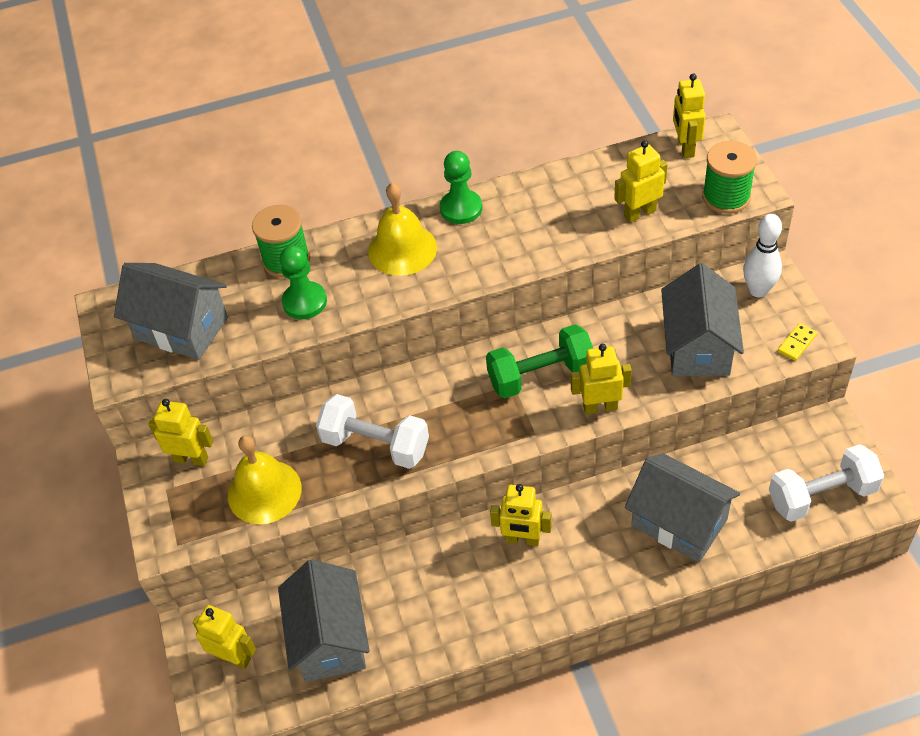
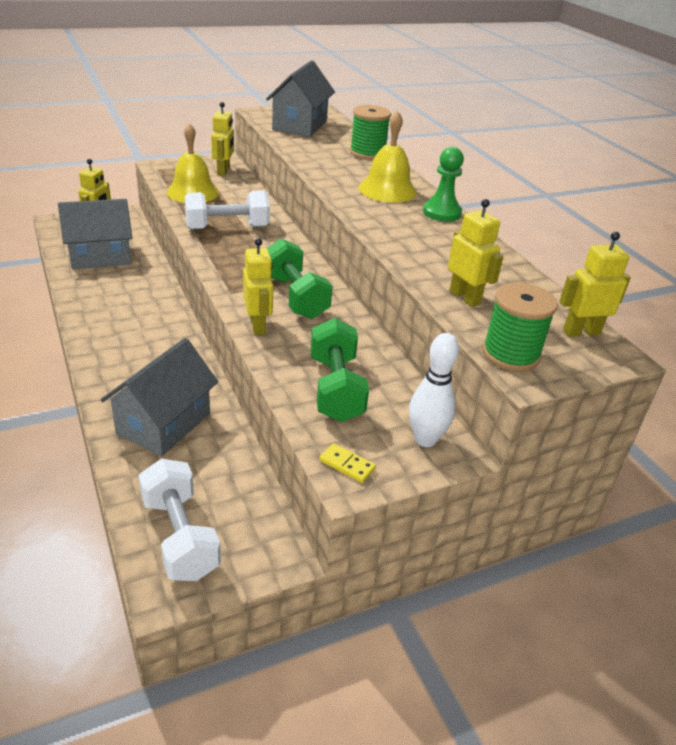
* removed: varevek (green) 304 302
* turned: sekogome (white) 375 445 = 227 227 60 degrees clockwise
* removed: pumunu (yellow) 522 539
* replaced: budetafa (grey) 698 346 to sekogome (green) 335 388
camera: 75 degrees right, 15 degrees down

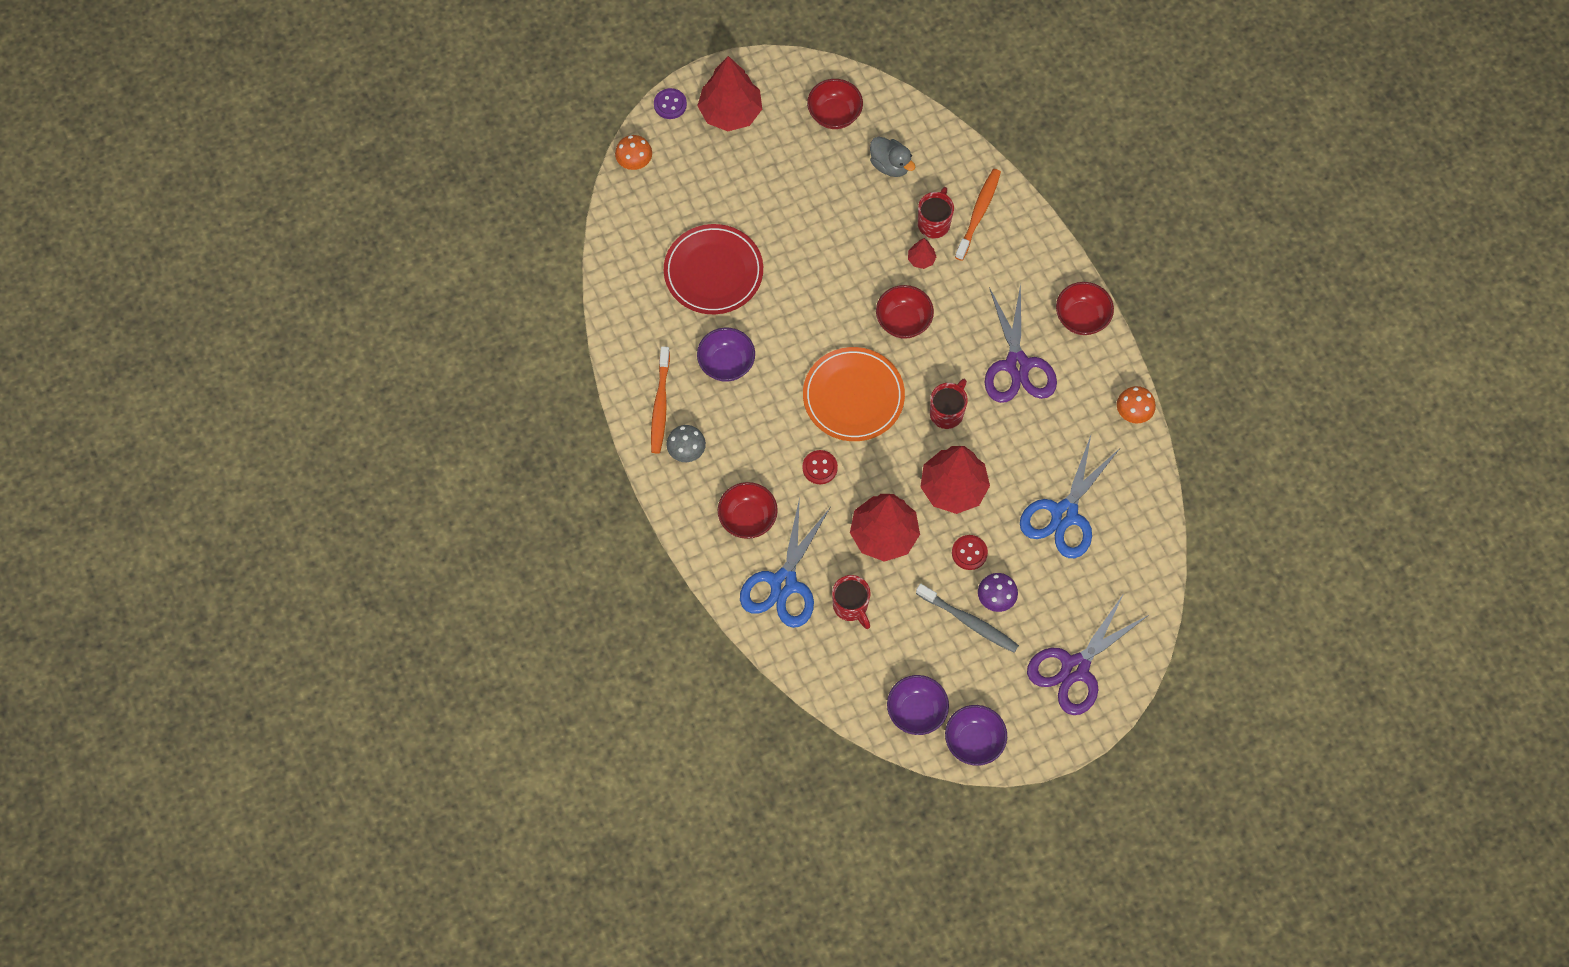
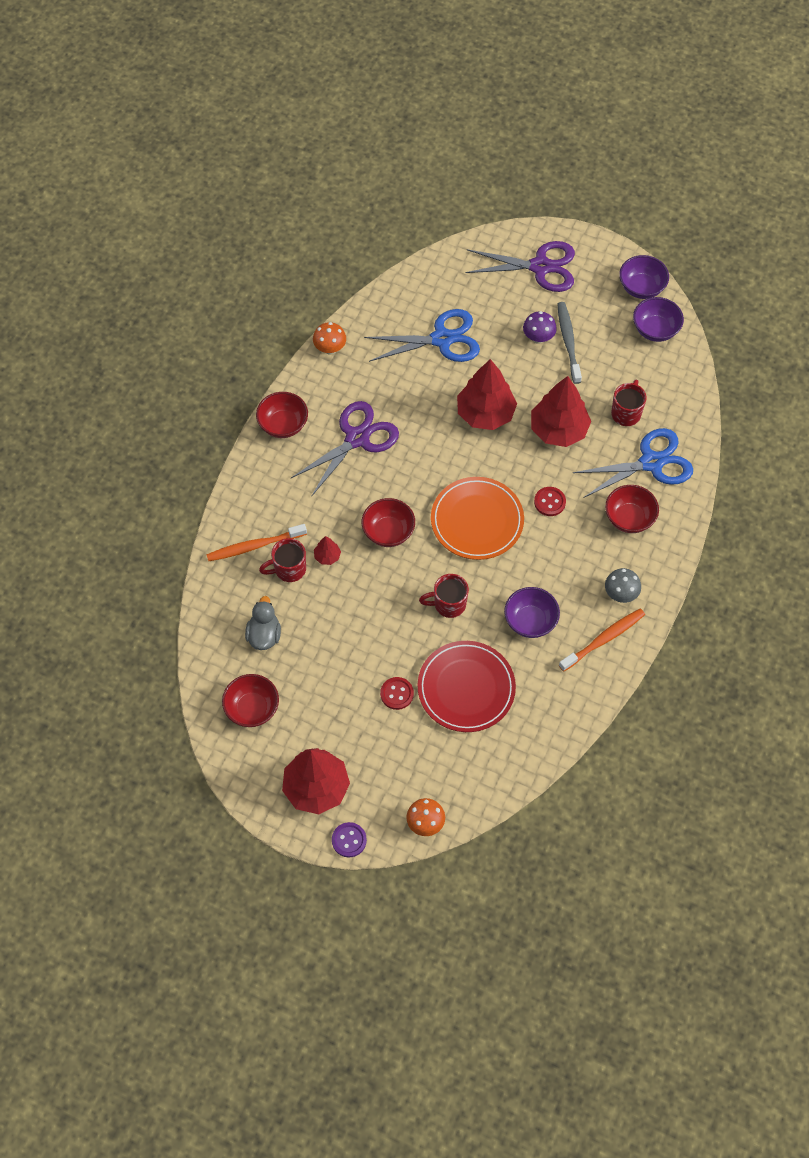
* moved: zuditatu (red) 947 412 to 448 604
* moved: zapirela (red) 969 553 to 397 694
camera: 130 degrees left, 5 degrees down

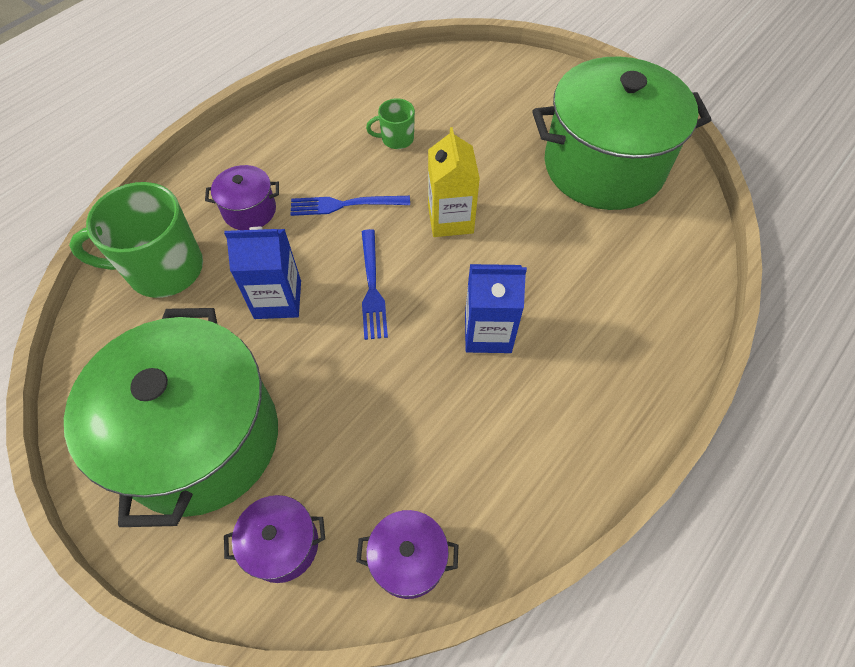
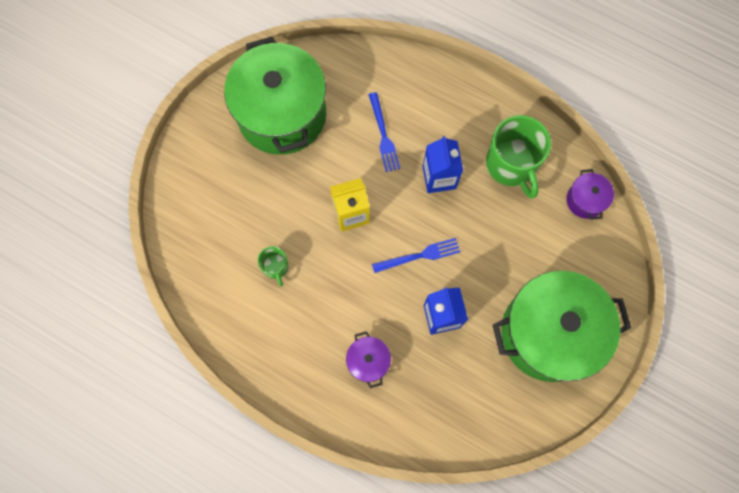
* moved: zuditatu (green) 163 269 to 511 165
* removed: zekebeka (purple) 282 544
* moved: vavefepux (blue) 344 205 to 384 136
camera: 100 degrees left, 15 degrees up

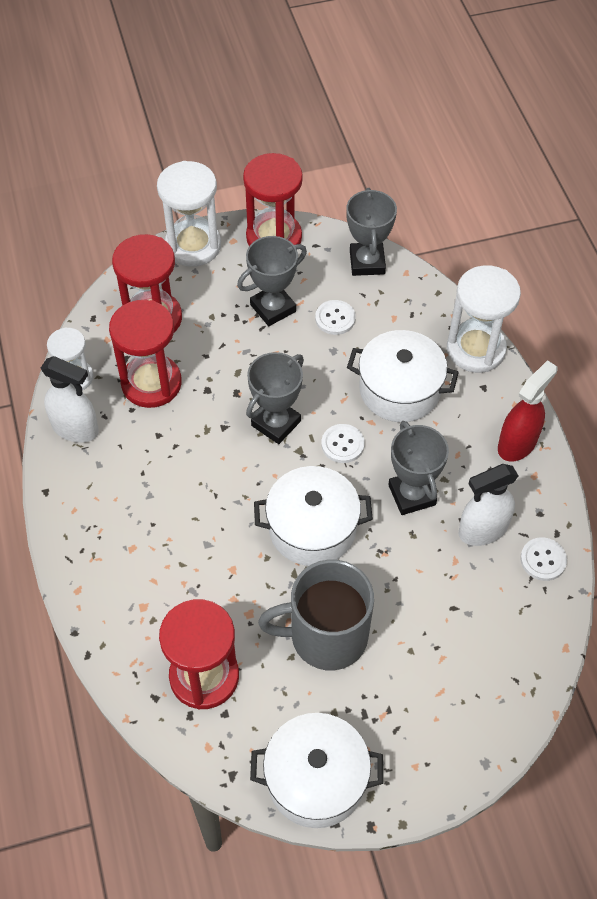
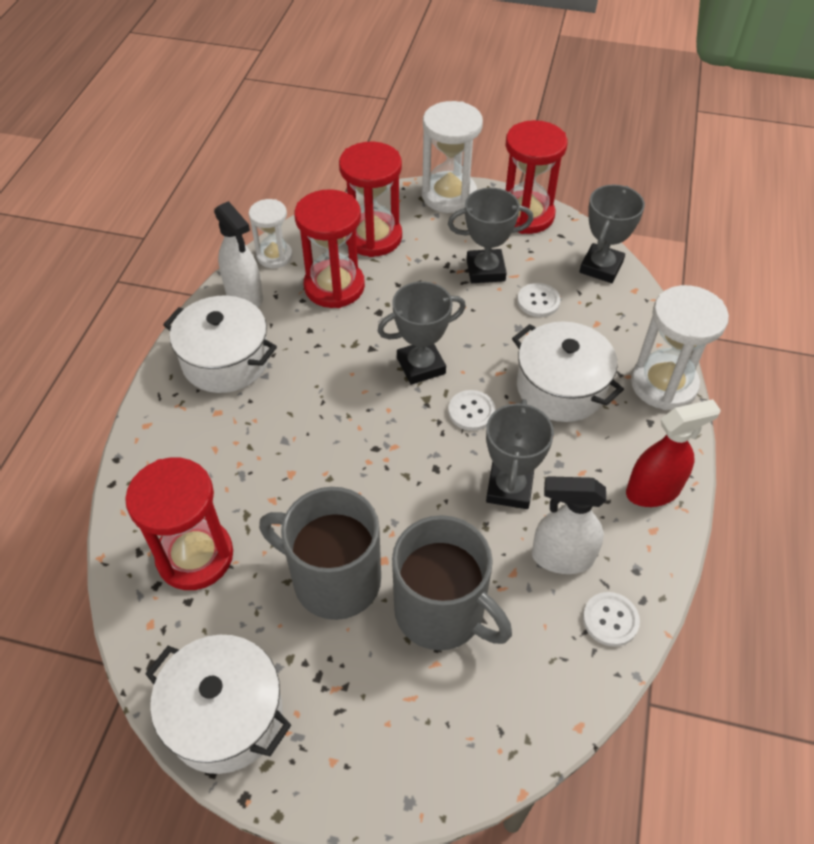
* moved: zekebeka (white) 312 528 to 226 360
* added: zuditatu (grey) 441 611
camera: 30 degrees right, 5 degrees down

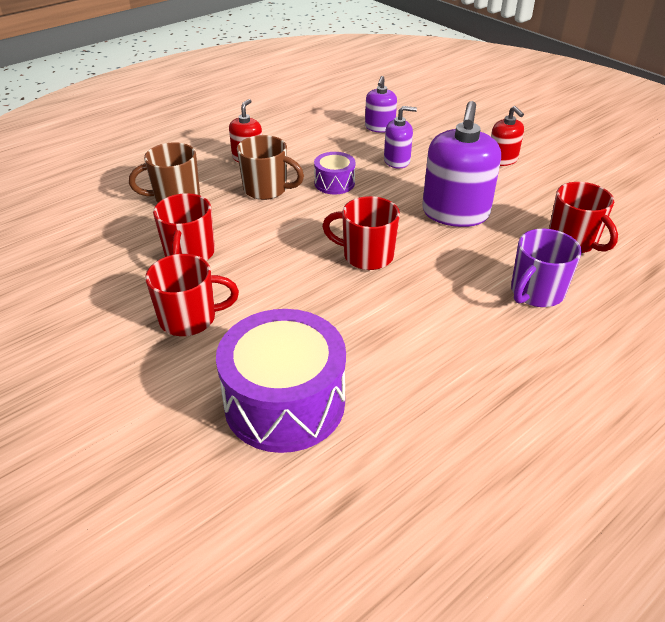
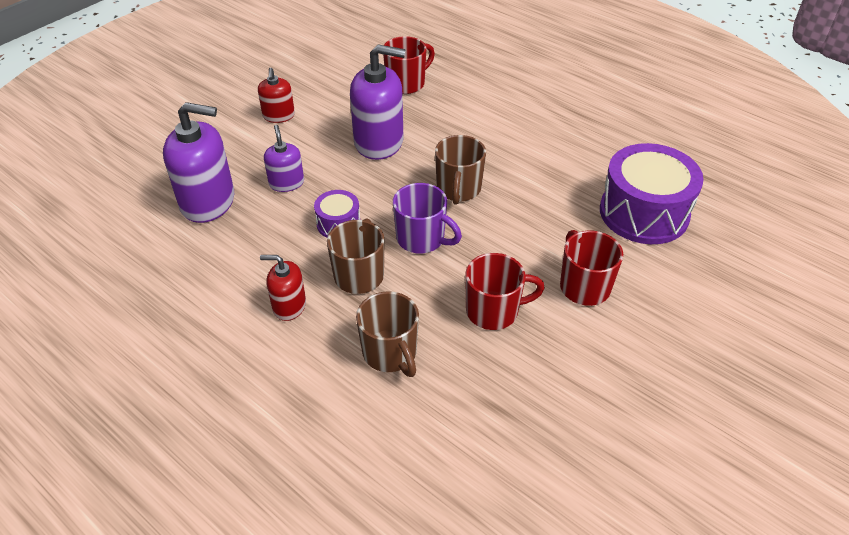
* recoloured: zuditatu (red) 366 256 to zuditatu (brown) 458 189
* resized: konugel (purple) 379 127 = 208 202 x1.84
* turned: konugel (red) 502 160 = 278 116 120 degrees clockwise
* moved: zuditatu (purple) 536 293 to 422 239
camera: 100 degrees left, 5 degrees up

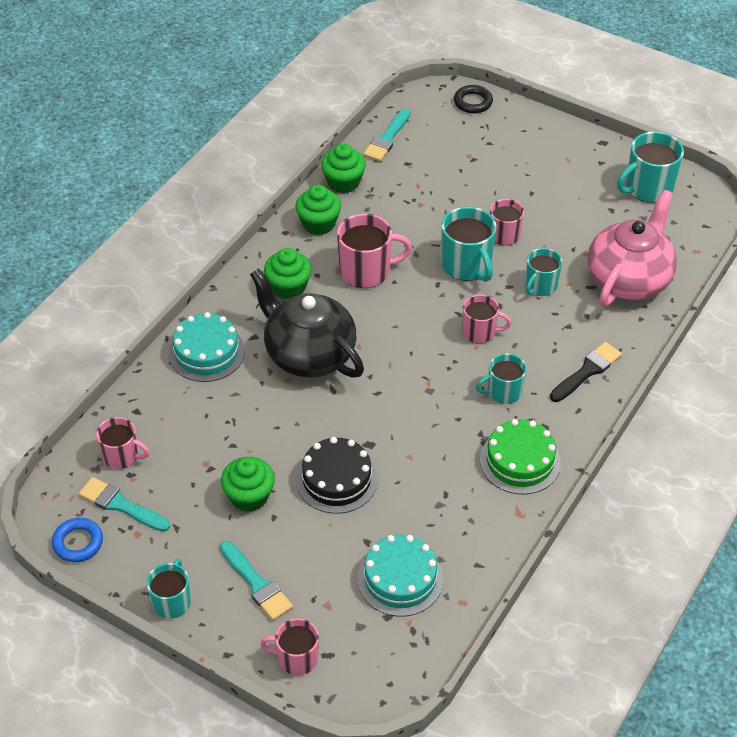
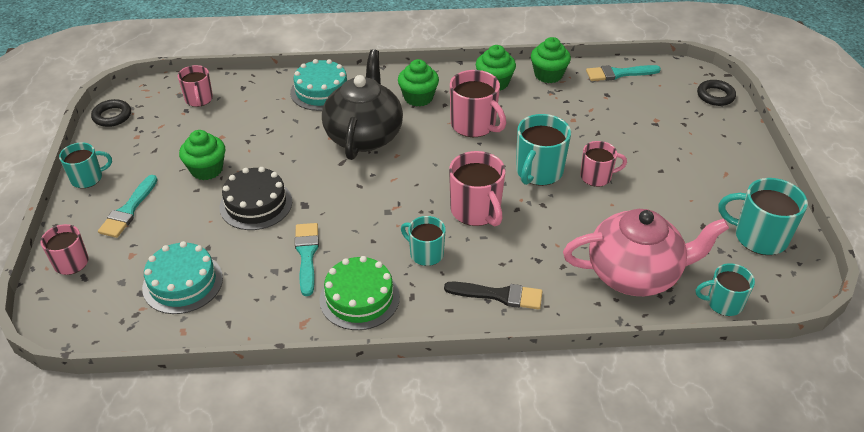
* recoloured: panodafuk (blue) 78 543 to panodafuk (black) 112 116
* moved: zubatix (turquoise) 120 505 to 307 255
* resized: zuditatu (pink) 480 332 = 476 211 x1.56
* moved: zuditatu (turquoise) 540 285 to 723 303
camera: 55 degrees right, 5 degrees down

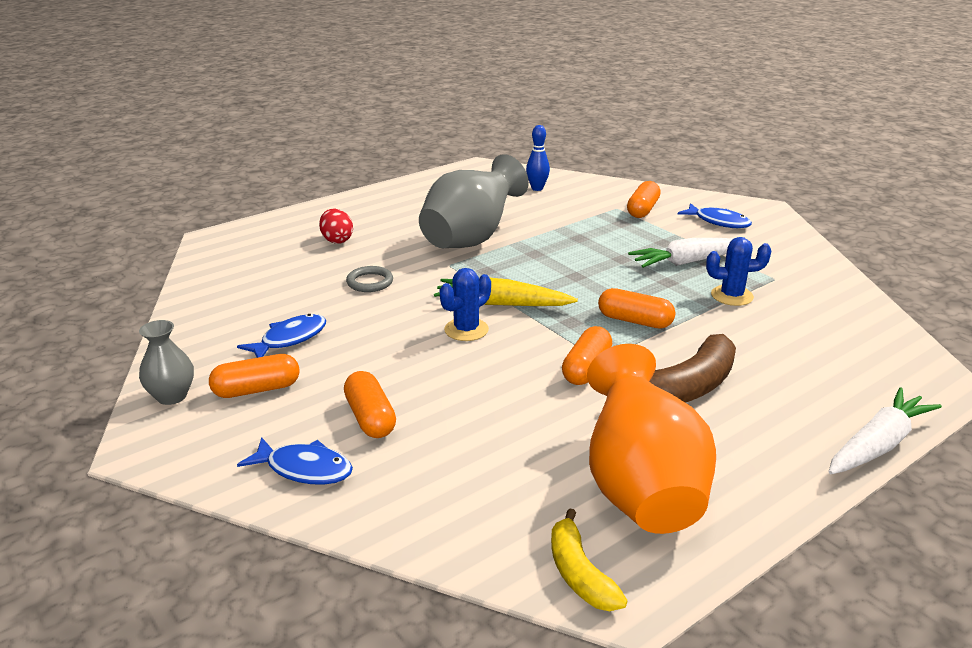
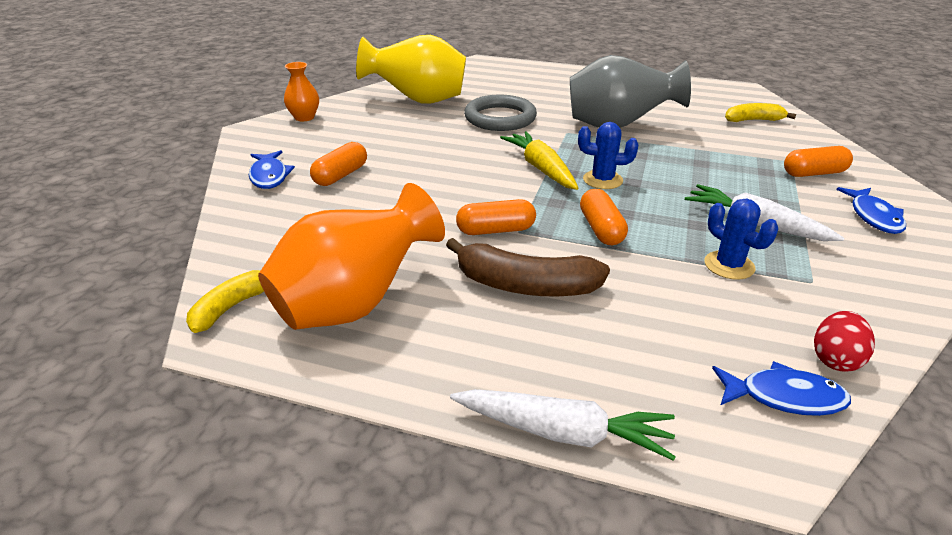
* recoloured: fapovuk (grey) 172 396 to fapovuk (orange) 304 117
* removed: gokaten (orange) 257 389
* moved: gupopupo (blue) 290 339 to 784 397
* moved: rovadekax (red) 337 240 to 835 359
* resized: panodafuk (grey) 370 282 = 500 118 x1.88
* moved: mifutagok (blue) 466 330 to 602 180
* replaced: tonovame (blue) 537 188 to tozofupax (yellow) 753 120
* added: fapovuk (yellow) 418 100
camera: 55 degrees right, 5 degrees up

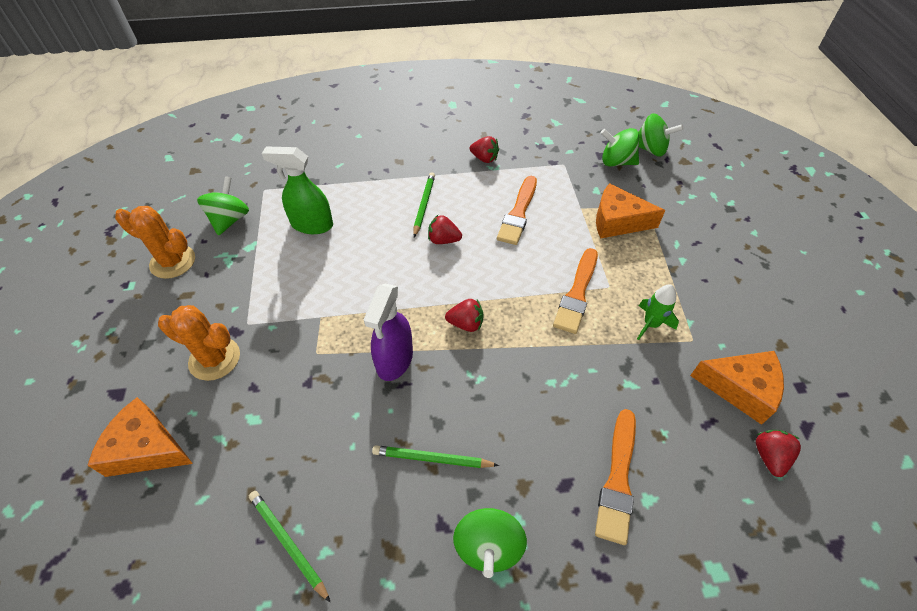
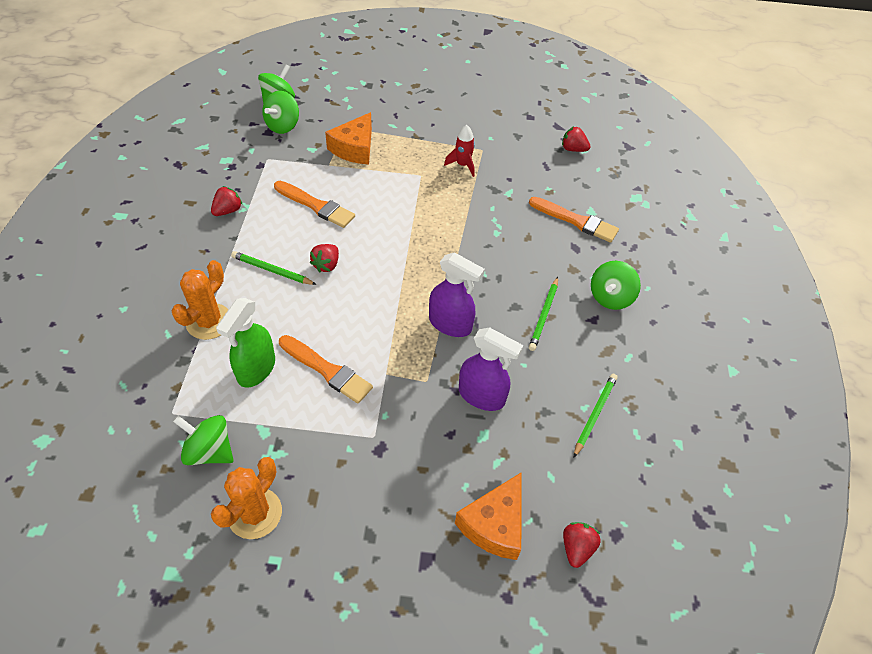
* moved: mifutagok (orange) 214 359 to 209 321
* turned: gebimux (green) 288 543 = 594 414 150 degrees clockwise
* moved: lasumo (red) 466 324 to 576 548
* turned: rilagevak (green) 488 546 = 610 297 105 degrees clockwise
* moved: zubatix (orange) 577 293 to 327 370
* recoloured: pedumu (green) 651 324 to pedumu (red) 462 165
* removed: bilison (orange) 740 388
* added: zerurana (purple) 482 396
camera: 80 degrees left, 0 degrees up

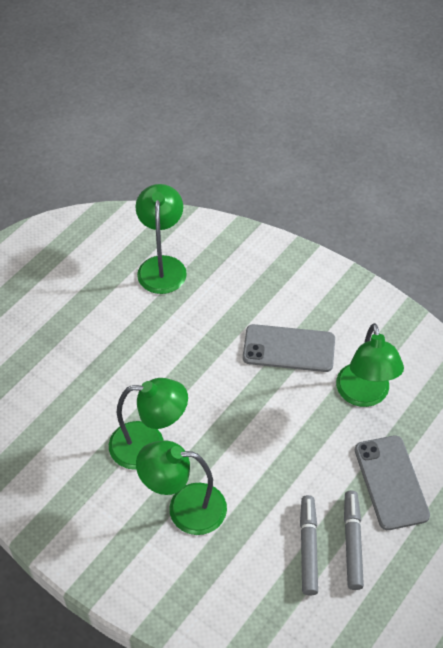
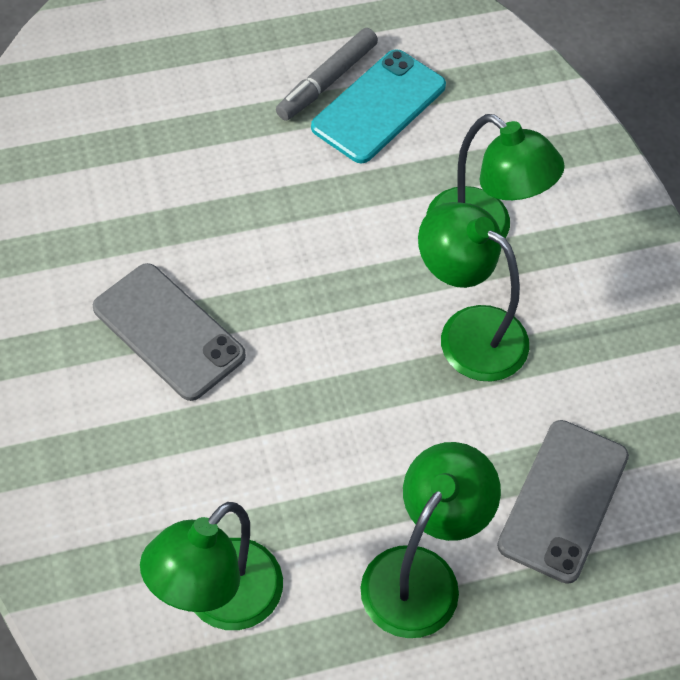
* replaced: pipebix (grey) 308 548 to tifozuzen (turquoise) 378 106
* moved: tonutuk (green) 364 395 to 421 574
* moved: tifozuzen (grey) 391 482 to 563 500
camera: 145 degrees left, 5 degrees up

